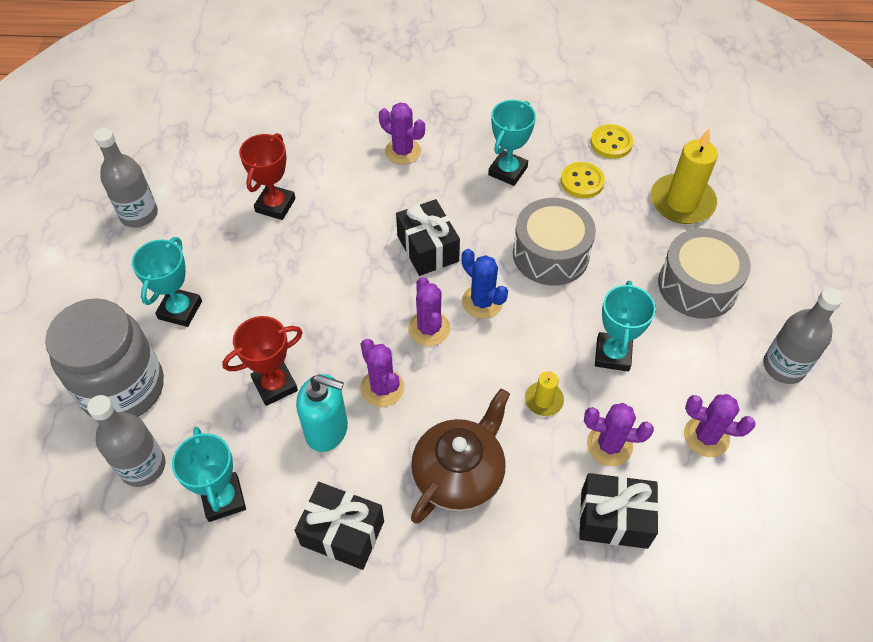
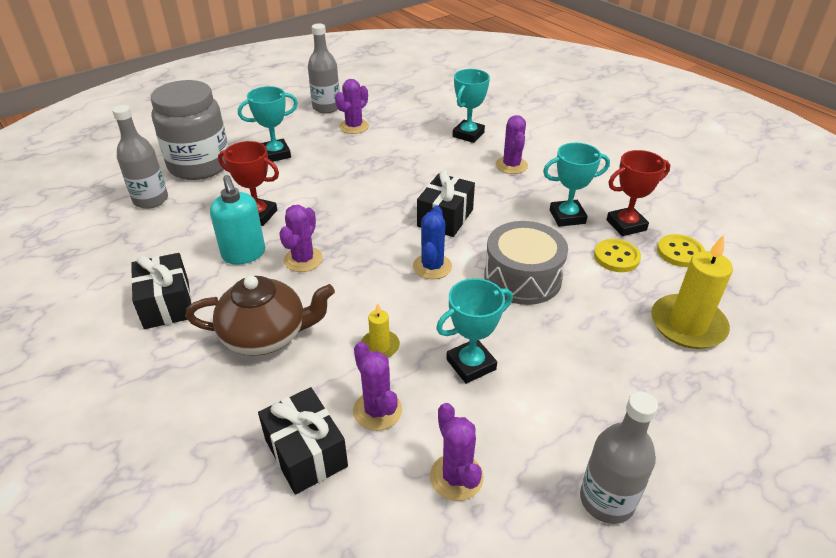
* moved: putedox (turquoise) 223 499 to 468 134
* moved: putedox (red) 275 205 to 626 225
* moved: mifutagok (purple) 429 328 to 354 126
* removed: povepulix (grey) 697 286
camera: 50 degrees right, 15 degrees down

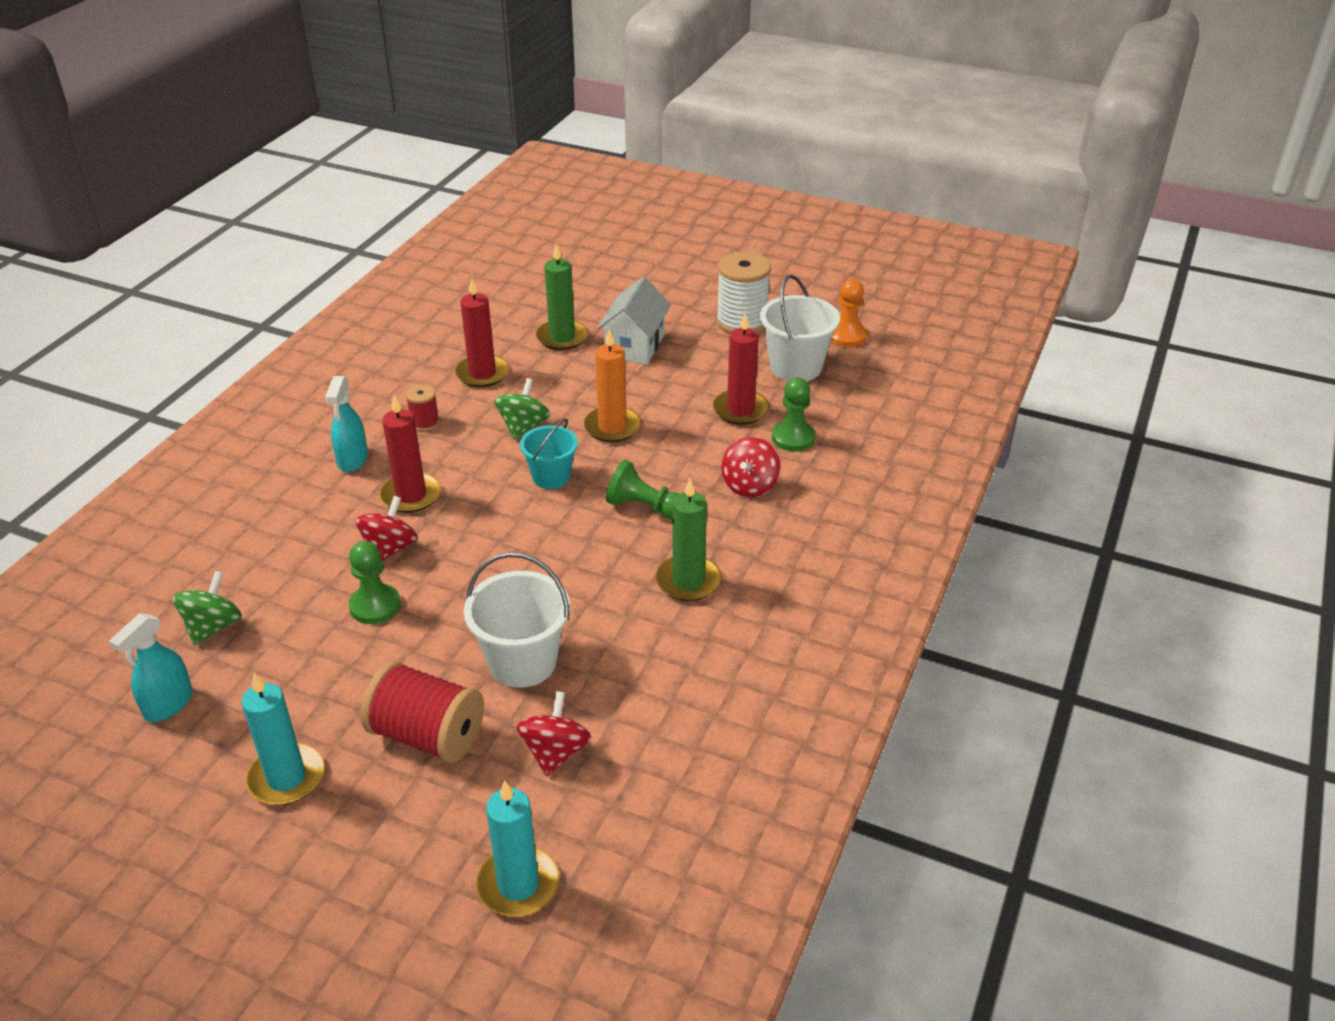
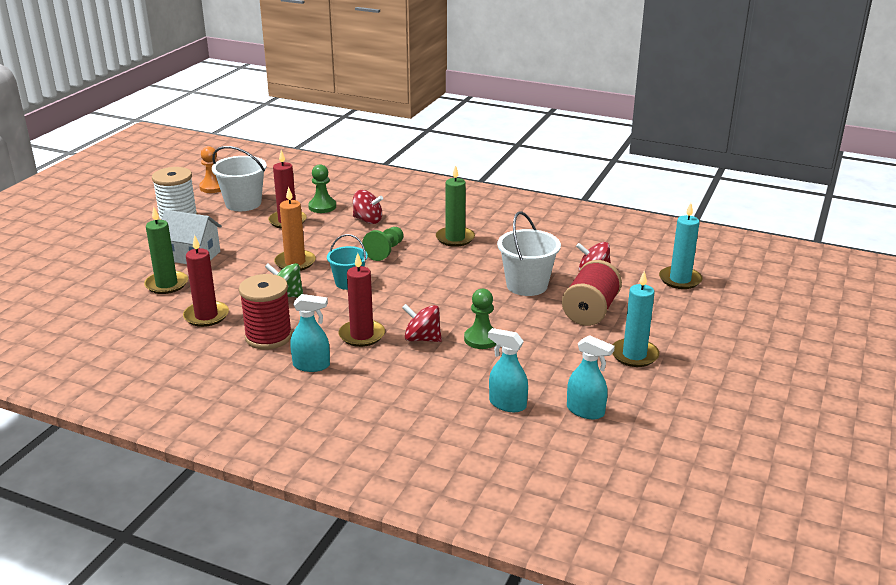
* replaced: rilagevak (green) 213 627 to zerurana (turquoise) 507 404
* resized: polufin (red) 425 423 = 268 337 x1.96
camera: 90 degrees left, 10 degrees down

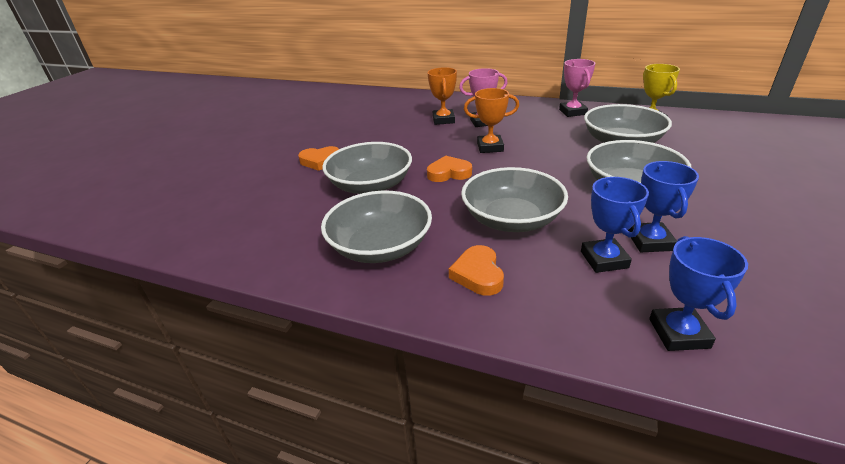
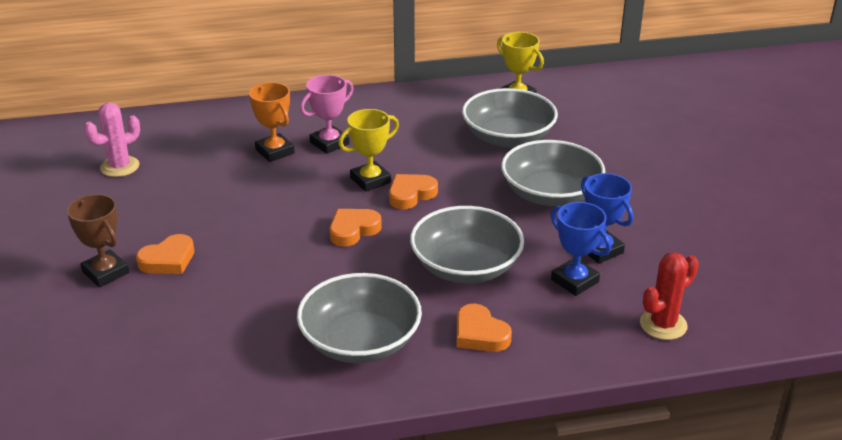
* removed: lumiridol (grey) 370 185
* recoloured: putedox (orange) 490 147 to putedox (yellow) 370 180
* removed: putedox (pink) 572 112
* replaced: putedox (blue) 678 333 to mifutagok (red) 663 324
* added: putedox (brown) 105 272
* added: mifutagok (pink) 120 167
* added: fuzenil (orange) 411 194
camera: 35 degrees left, 0 degrees up

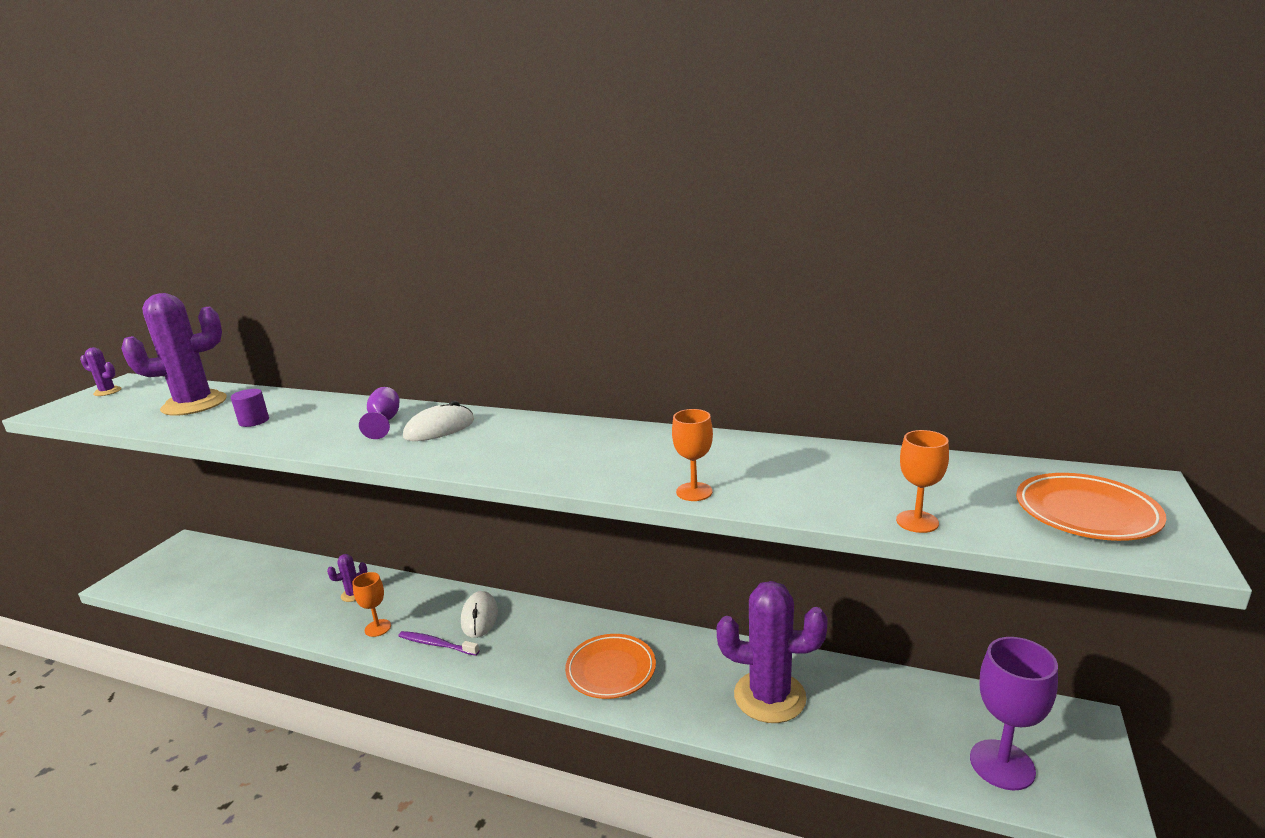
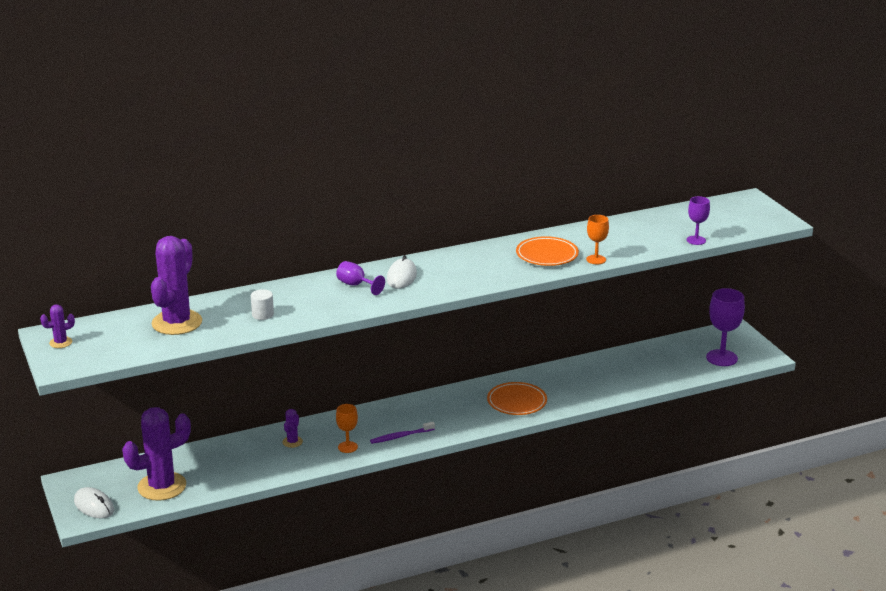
* recoloured: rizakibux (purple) 254 421 to rizakibux (white) 262 314
* moved: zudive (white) 479 617 to 94 506
* moved: mifutagok (purple) 769 696 to 162 486
* recoloured: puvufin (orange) 917 521 to puvufin (purple) 696 240
* moved: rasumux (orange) 1086 513 to 547 255
camera: 45 degrees left, 5 degrees up

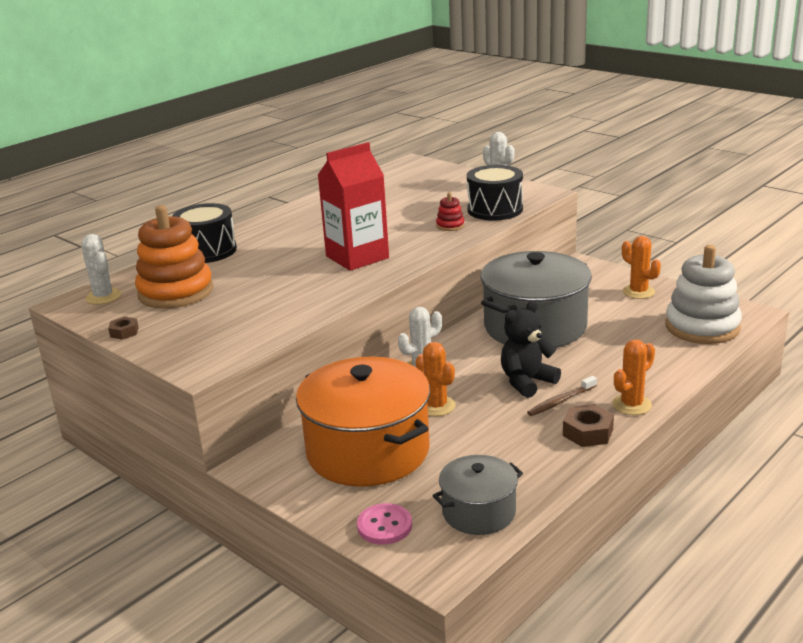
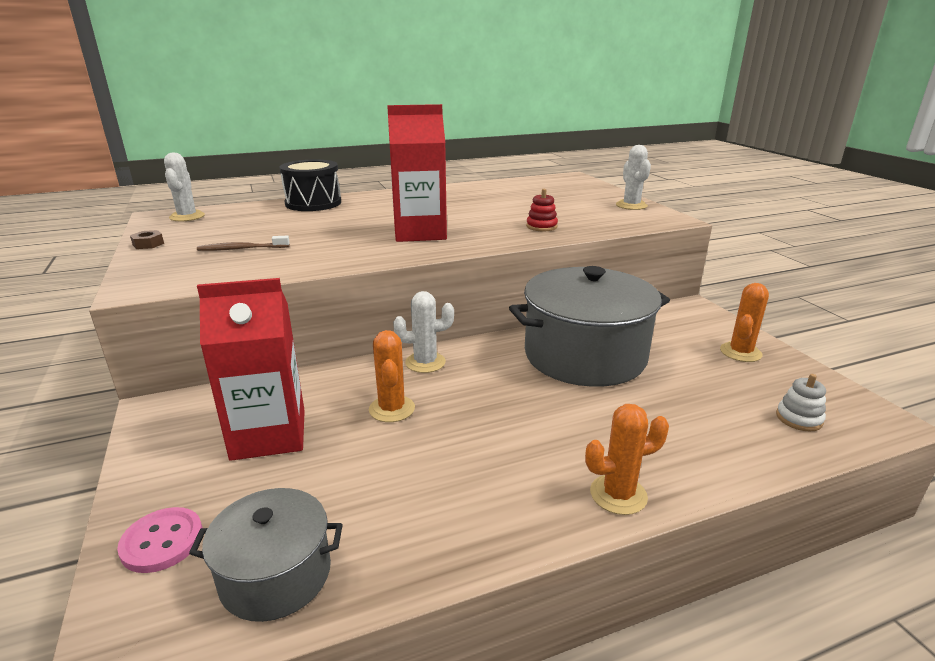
* removed: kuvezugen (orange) 176 292
* replaced: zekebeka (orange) 368 451 to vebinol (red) 269 434
* removed: povepulix (black) 495 210
* removed: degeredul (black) 527 382
* moved: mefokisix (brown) 560 401 to 241 249
* removed: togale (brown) 587 432
* turned: mifutagok (orange) 638 292 = 740 352 45 degrees clockwise
* resized: kuvezugen (white) 702 327 = 799 418 x0.42
camera: 25 degrees right, 0 degrees up

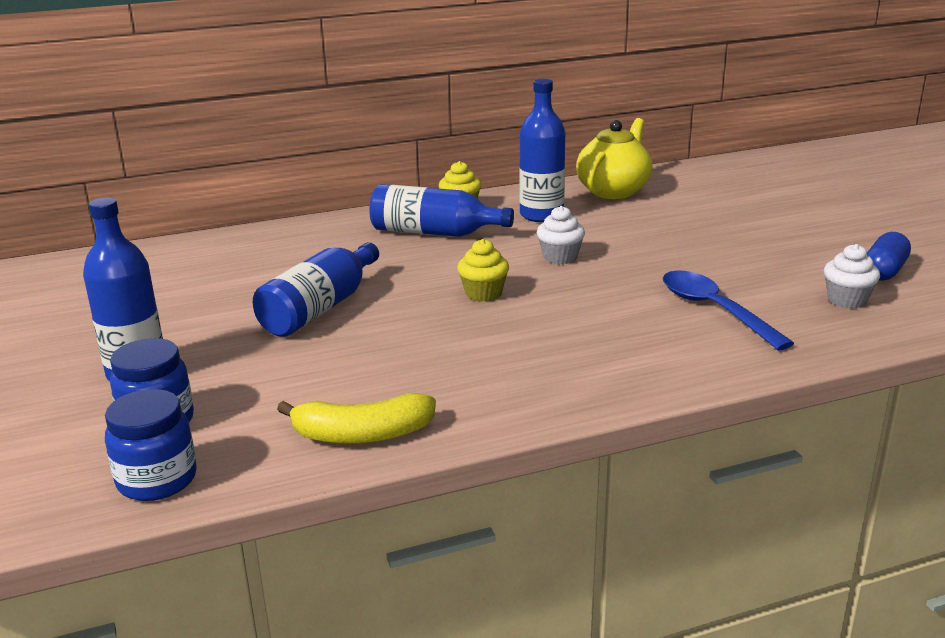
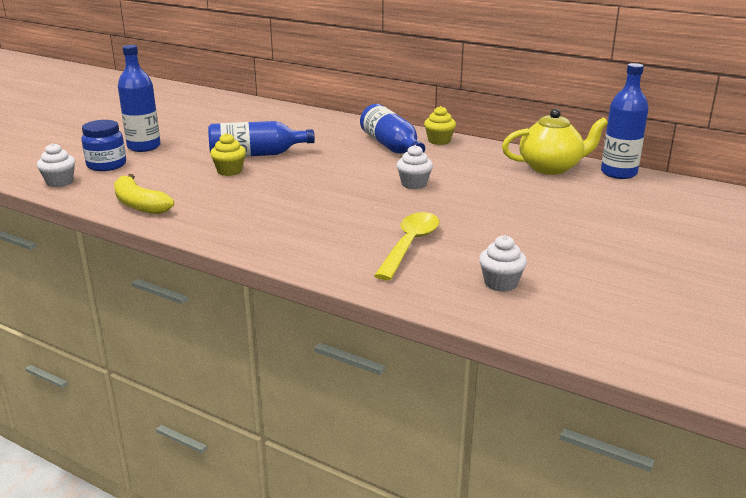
* replaced: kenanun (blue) 157 480 to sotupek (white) 60 182
* moved: sotupek (yellow) 483 293 to 229 171
* moved: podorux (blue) 541 215 to 618 173
* recoloured: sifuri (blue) 714 310 to sifuri (yellow) 409 245
* removed: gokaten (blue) 884 271
camera: 50 degrees right, 0 degrees up

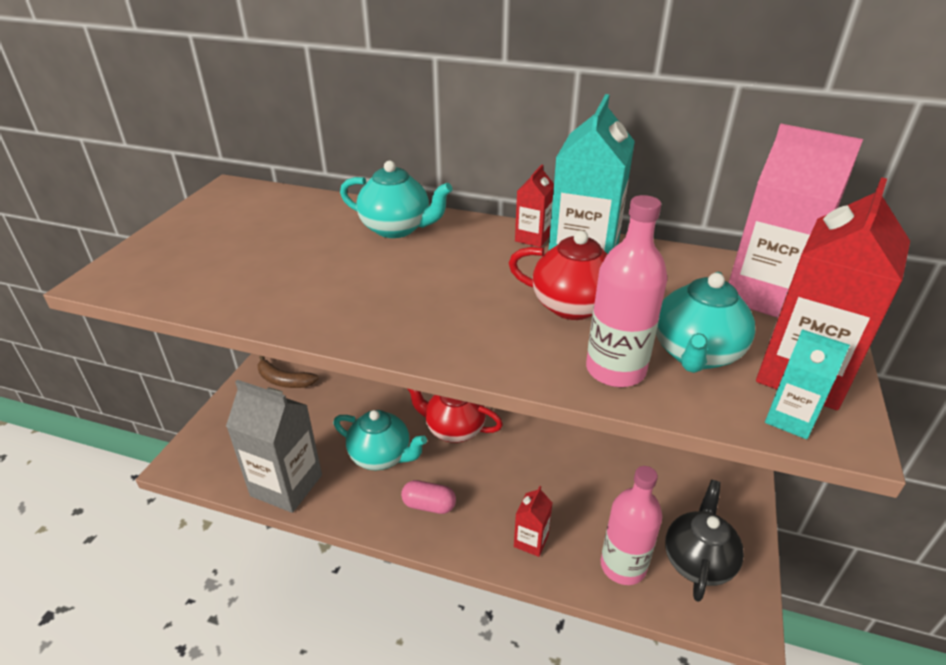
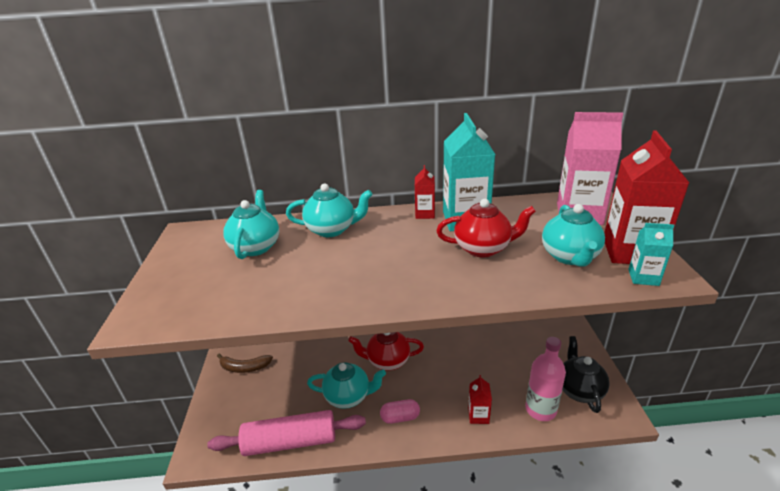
* replaced: vebinol (grey) 286 485 to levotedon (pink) 290 442
* removed: podorux (pink) 615 370
* added: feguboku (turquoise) 256 247
camera: 20 degrees left, 5 degrees down

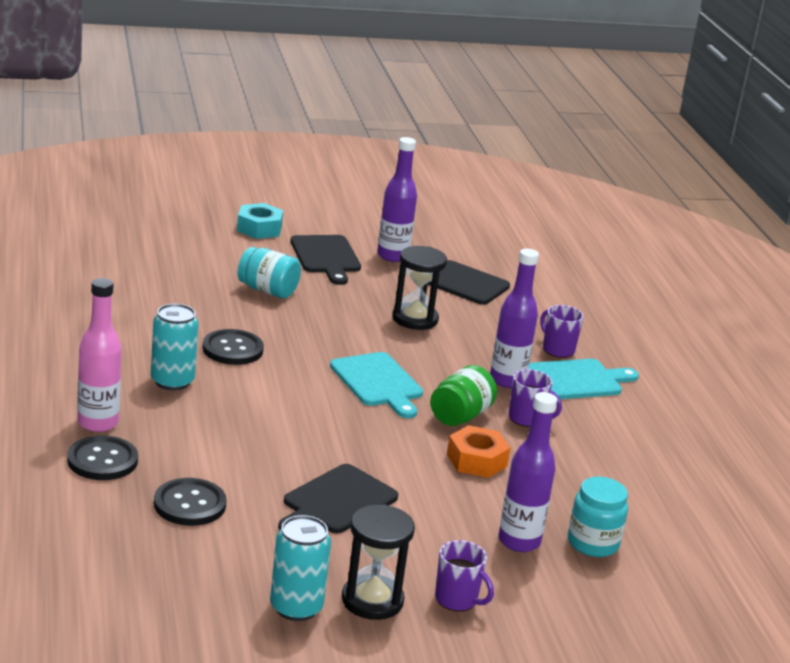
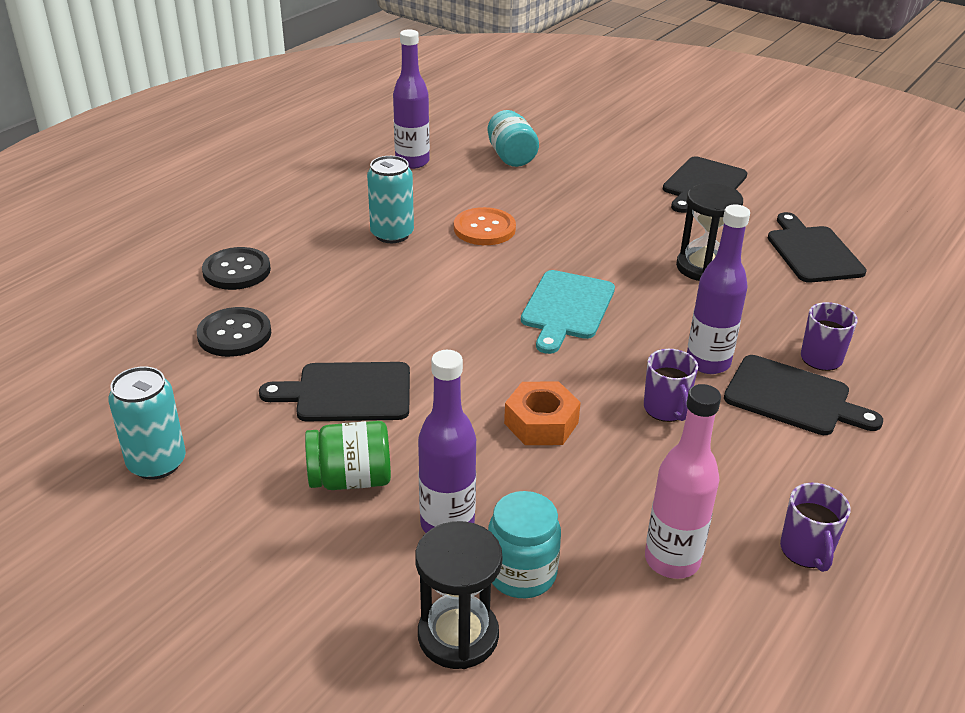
* moved: podorux (pink) 97 423 to 672 560
* recoloured: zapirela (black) 232 349 to zapirela (orange) 484 229
* removed: togale (turquoise) 259 228
* moved: kenanun (turquoise) 268 290 to 511 156
* moved: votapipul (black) 372 600 to 458 635
* moved: podorux (purple) 392 256 to 412 162
* moved: kenanun (green) 460 416 to 351 479
* moved: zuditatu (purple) 457 599 to 806 551
* recoloured: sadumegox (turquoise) 576 380 to sadumegox (black) 792 397
camera: 50 degrees right, 10 degrees up

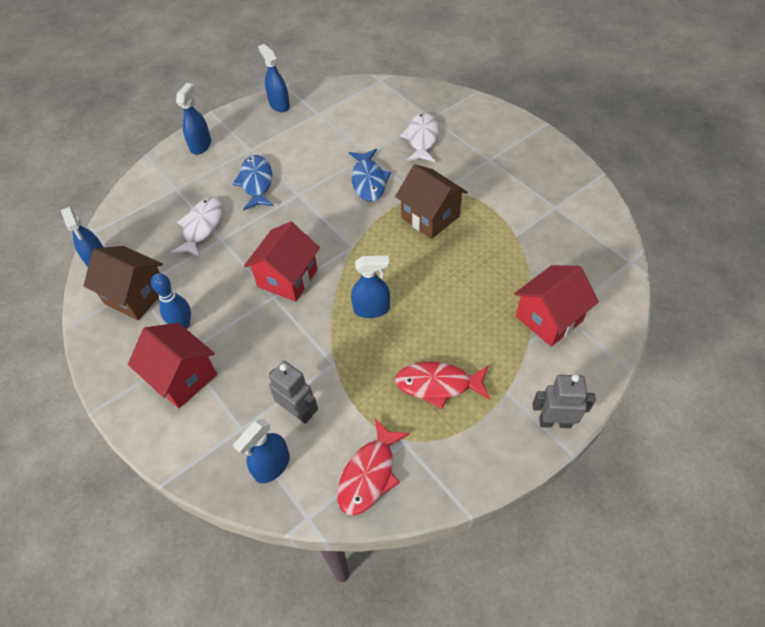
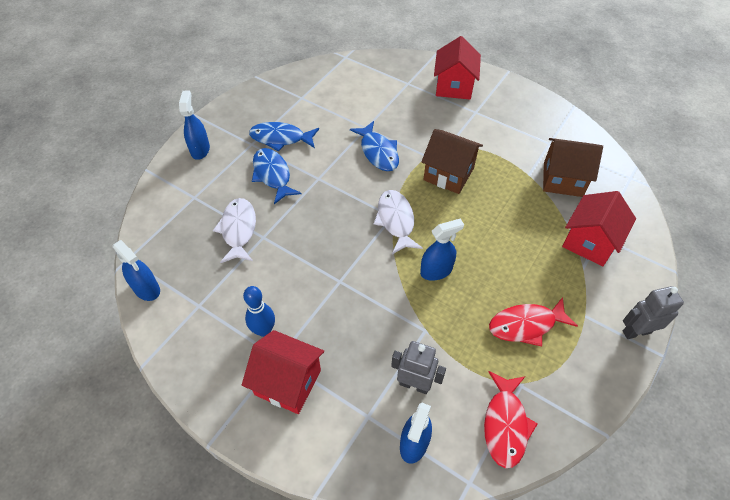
* moved: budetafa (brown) 136 295 to 563 179
* moved: budetafa (red) 287 278 to 454 86
* removed: zerurana (blue) 279 105
* moved: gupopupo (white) 422 138 to 396 221
* added: gupopupo (blue) 280 138
camera: 20 degrees left, 0 degrees up

